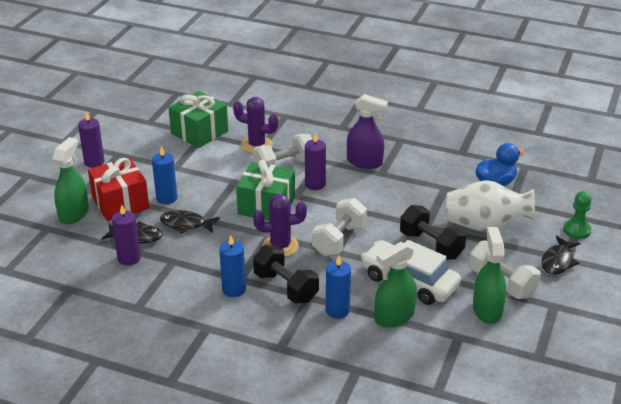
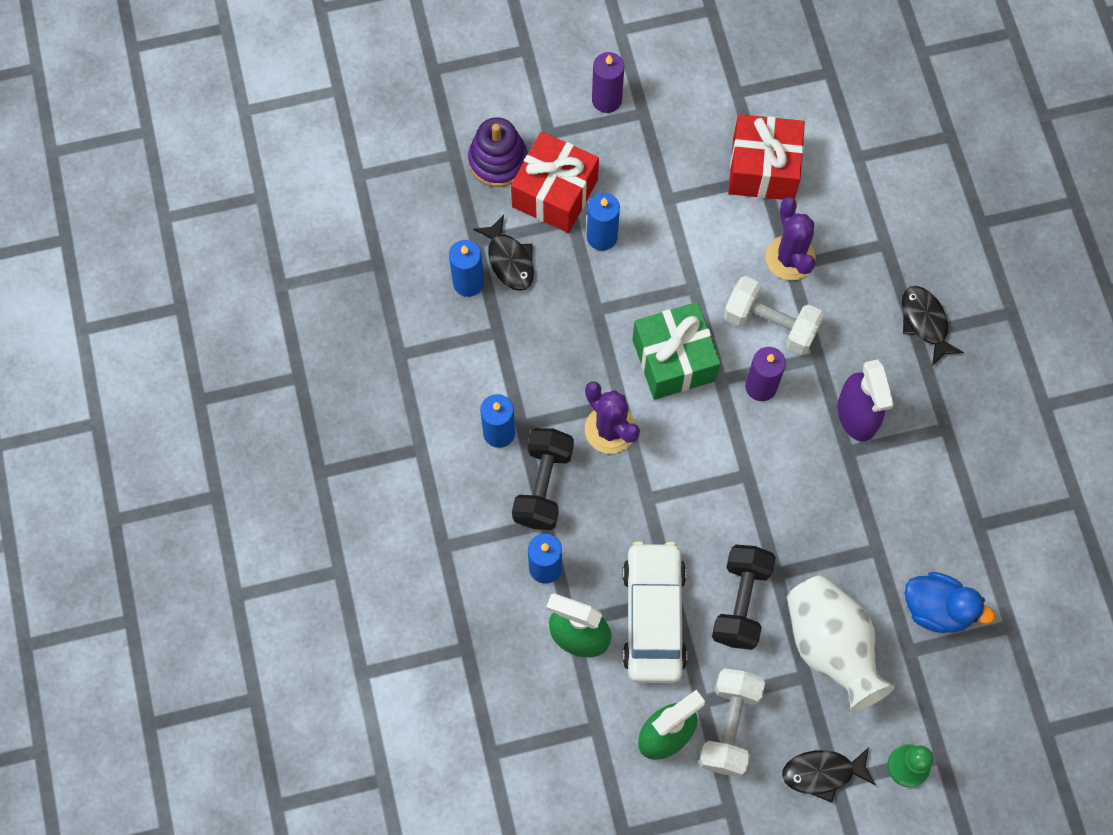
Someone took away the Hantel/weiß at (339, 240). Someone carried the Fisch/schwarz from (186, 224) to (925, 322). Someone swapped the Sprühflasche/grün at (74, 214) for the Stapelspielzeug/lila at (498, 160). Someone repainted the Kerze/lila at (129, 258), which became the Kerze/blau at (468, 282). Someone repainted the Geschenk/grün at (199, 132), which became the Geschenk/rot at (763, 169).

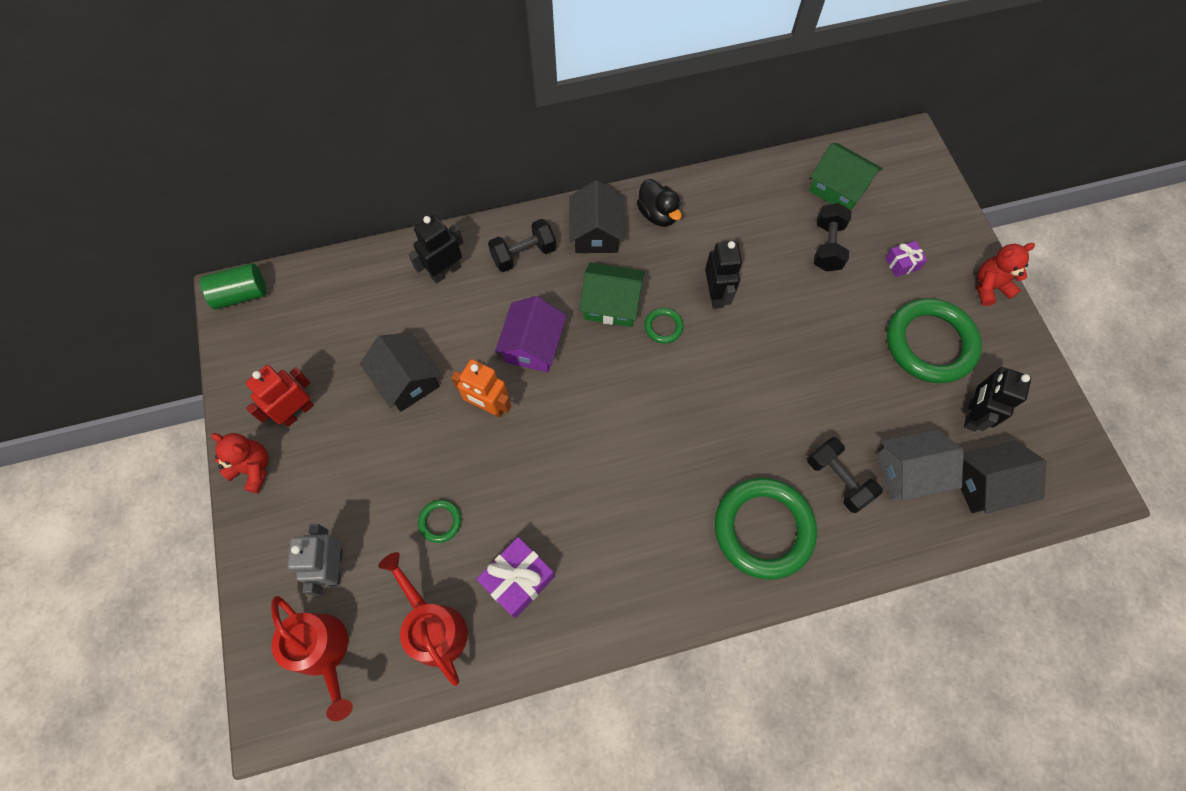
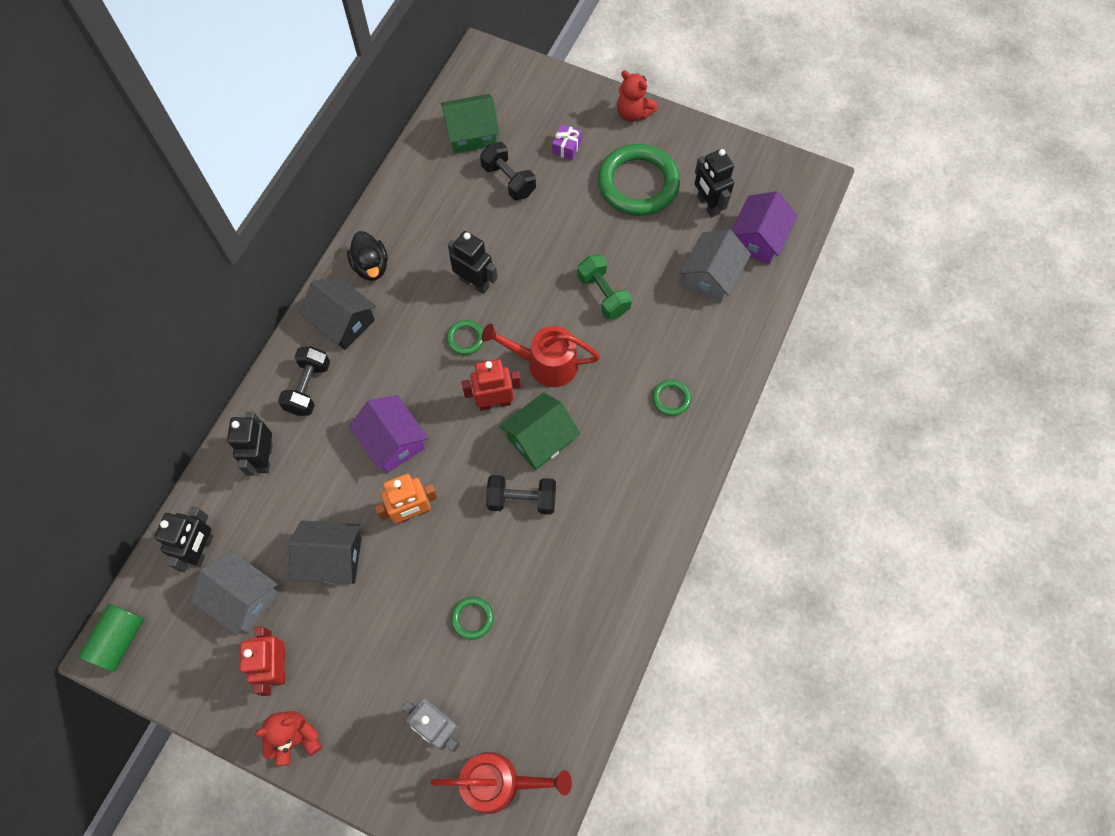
Someone took away the Geschenk/lila at (518, 580). Someone put down the Roboter/schwarz at (202, 549). Someone put down the Haus/grau at (243, 598). Someone put down the Roboter/rot at (494, 402). Someone put down the Hantel/grün at (603, 294). Someone carried the Gießkanne/rot from (433, 626) to (545, 363). Someone carried the Haus/grün from (611, 304) to (540, 439). Someone carried the Hantel/schwarz from (838, 479) to (522, 499). Someone repainted the Haus/schwarz at (985, 484), which became the Haus/lila at (758, 239). Someone rotated the Ente/schwarz at (658, 214) by 60 degrees clockwise. Someone rotated the Teddybär/rot at (989, 287) by 75 degrees counterclockwise. Someone scaled the Ring/grün at (763, 529) by 0.43.

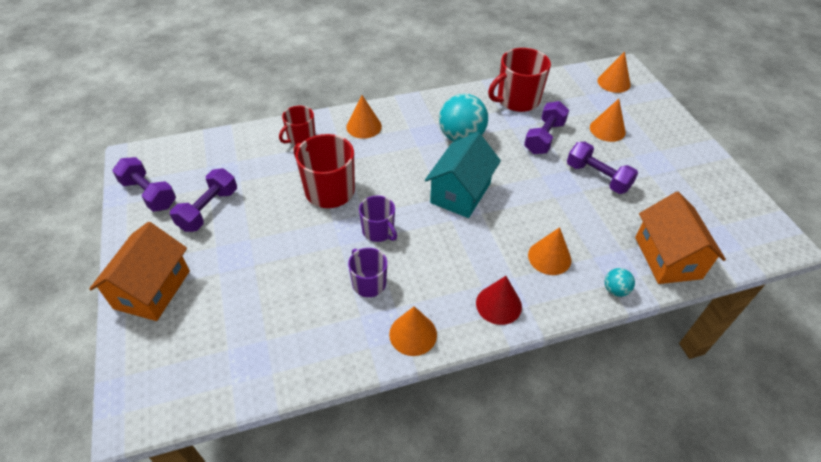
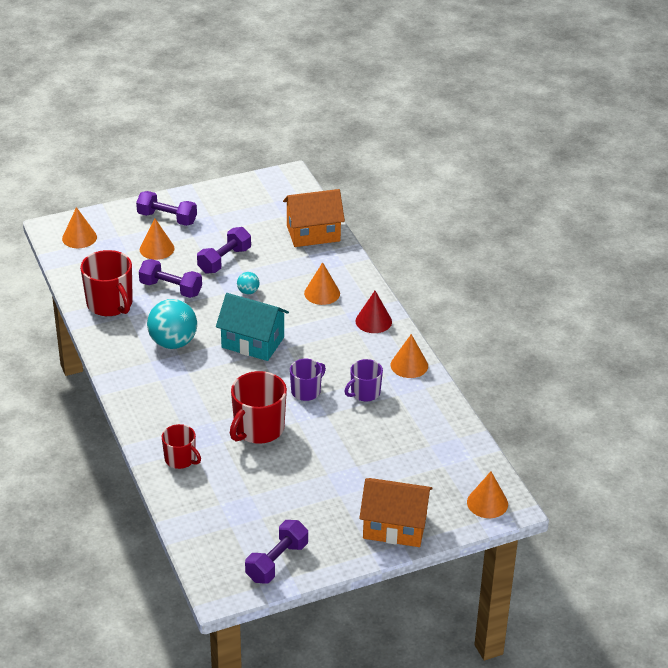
Someone carried the Hantel/lila from (208, 210) to (167, 218). Someone carried the Kegel/orange from (364, 126) to (487, 503). Someone carried the Ball/türkis from (615, 290) to (248, 291).

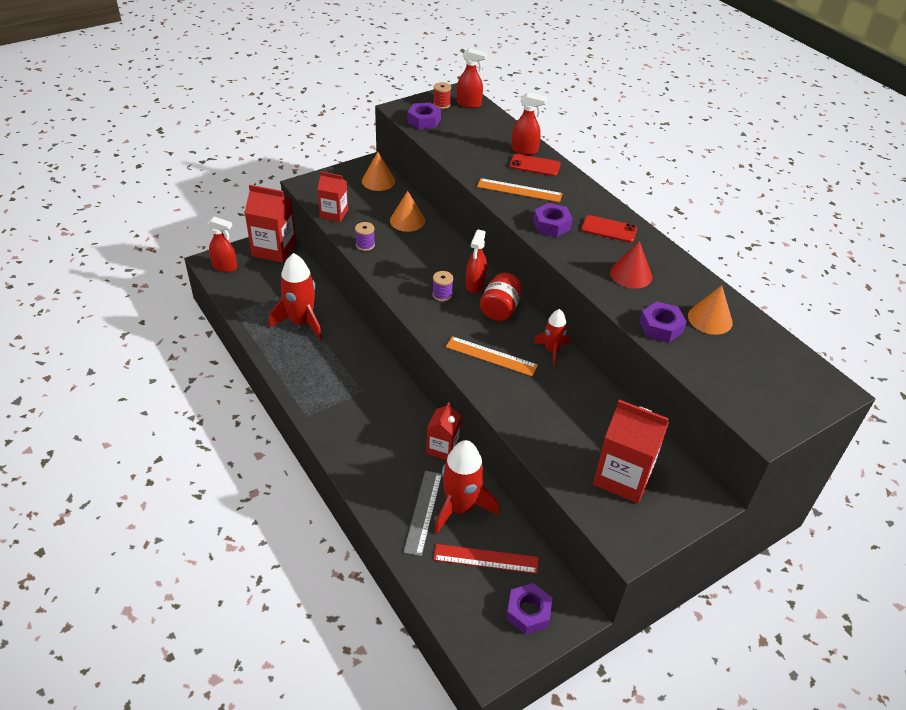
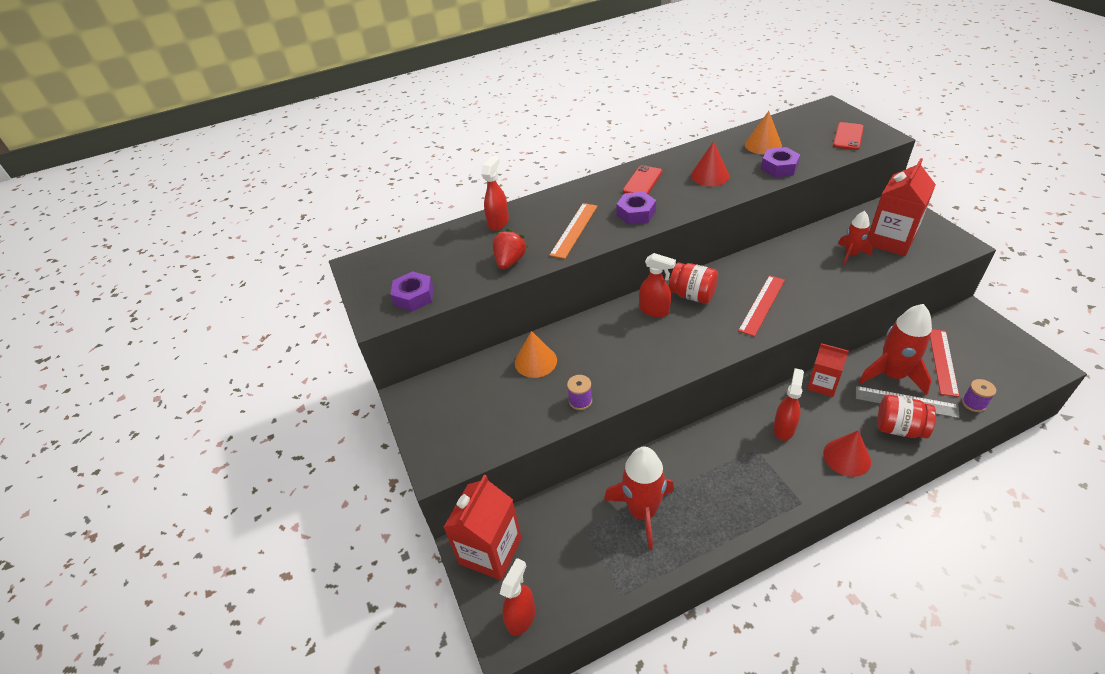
Someone took away the Getränkekarton/rot at (334, 214). Someone took away the Kegel/orange at (378, 181). Someone took away the Garnrolle/rot at (441, 104). Someone took away the Sechskantmutter/lila at (528, 612). Someone put down the Erdbeere/rot at (510, 261). Someone put down the Kegel/rot at (847, 457). Someone put down the Einmachglas/rot at (899, 428). Someone carried the Garnrolle/lila from (442, 295) to (973, 403). Someone carried the Sprühflasche/rot from (469, 104) to (784, 428). Someone carried the Handy/rot from (534, 165) to (848, 136). Someone carried the Rakete/rot from (552, 351) to (851, 254). Someone repainted the Lineal/orange at (491, 356), which became the Lineal/rot at (762, 305).

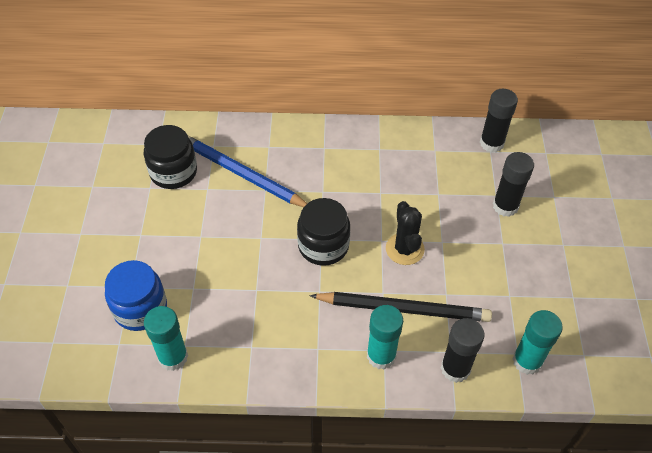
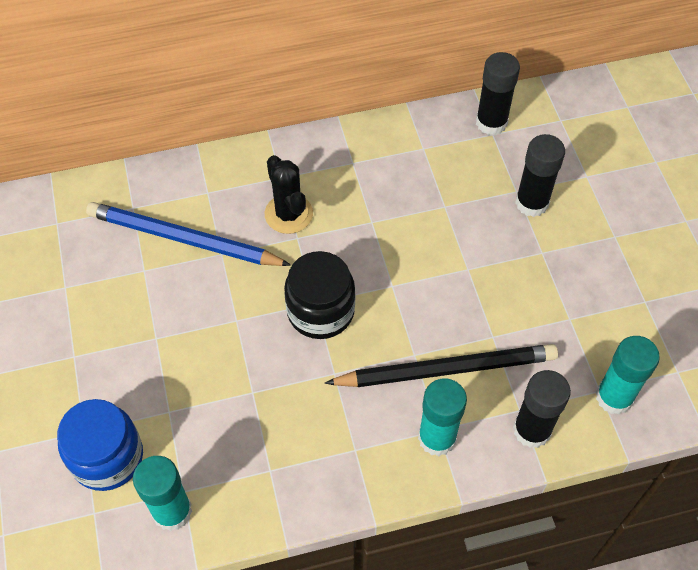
Someone took away the Einmachglas/schwarz at (173, 172). Someone carried the Kaktus/schwarz from (405, 249) to (288, 214).

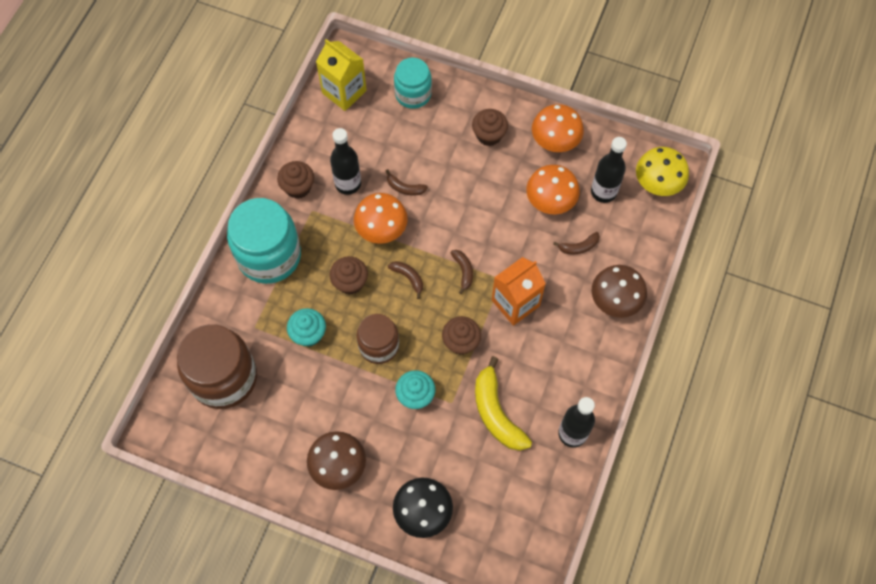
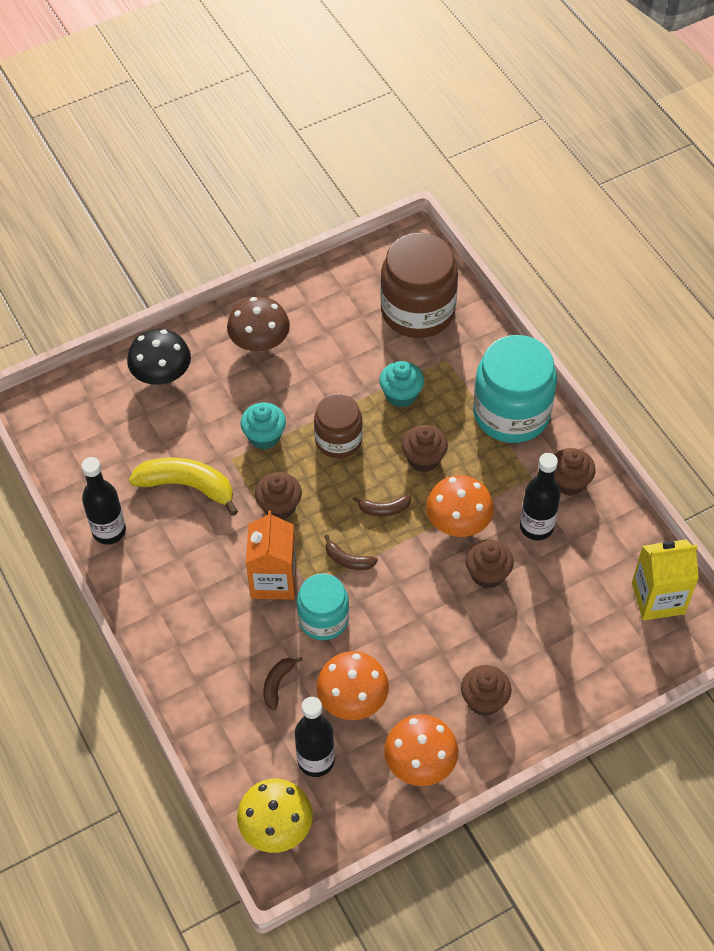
Someone took away the Pilz/braun at (615, 300). Someone carried the Einmachglas/türkis from (413, 94) to (323, 619). Someone swapped the Banane/braun at (405, 188) for the Muffin/braun at (487, 574).

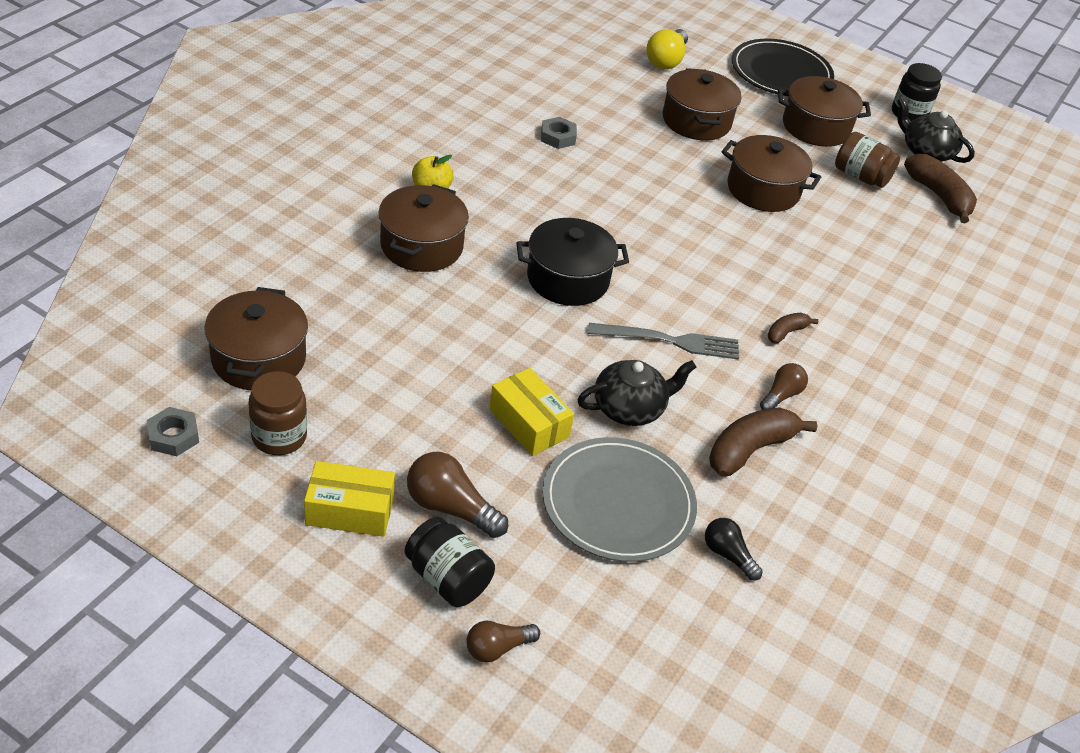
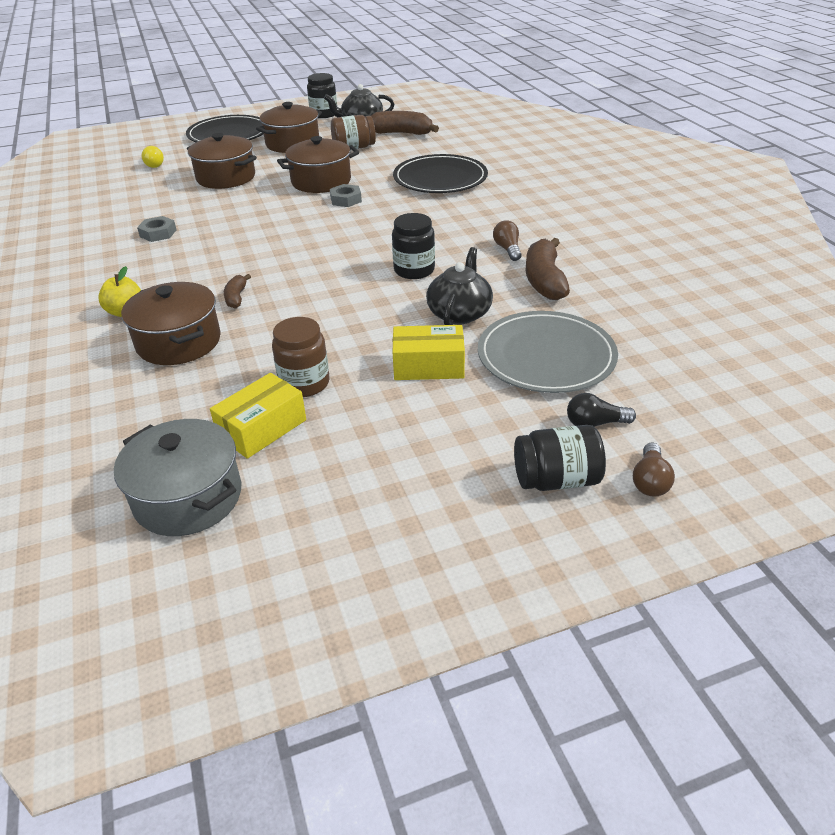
Someone took away the Glühbirne/braun at (450, 508). Someone took away the Kochtopf/schwarz at (568, 279). Someone put down the Teller/schwarz at (440, 178). Someone carried the Sechskantmutter/grau from (173, 436) to (346, 200). Someone carried the Einmachglas/braun from (279, 437) to (304, 383). Someone carried the Schachtel/gelb from (350, 510) to (262, 428). Someone carried the Glühbirne/schwarz from (728, 555) to (595, 423). Someone carried the Banane/braun from (786, 332) to (236, 297). Someone swapped the Gabel/grau at (670, 341) for the Einmachglas/schwarz at (414, 270). Someone repainted the Kochtopf/braun at (259, 359), which became the Kochtopf/grau at (188, 497). Someone scaled the Glühbirne/gelb at (666, 60) by 0.63.

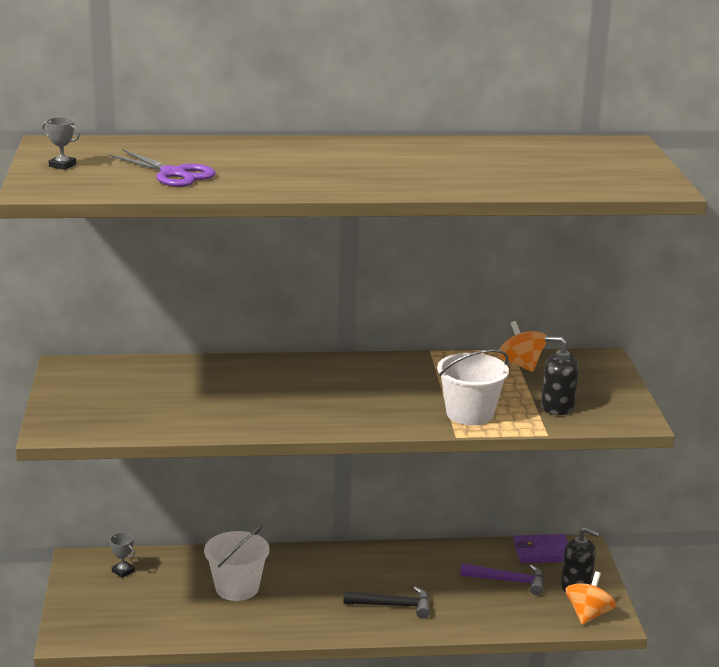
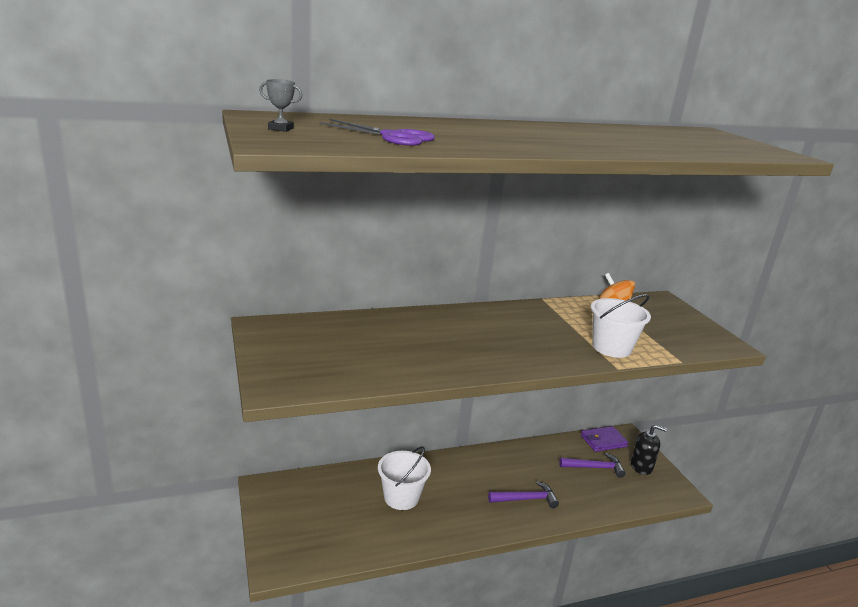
Someone took away the Pokal/grau at (123, 571). Someone took away the Seifenspender/schwarz at (557, 406). Someone took away the Kreisel/orange at (588, 614). Someone repainted the Hammer/schwarz at (393, 605), which became the Hammer/lila at (526, 499).

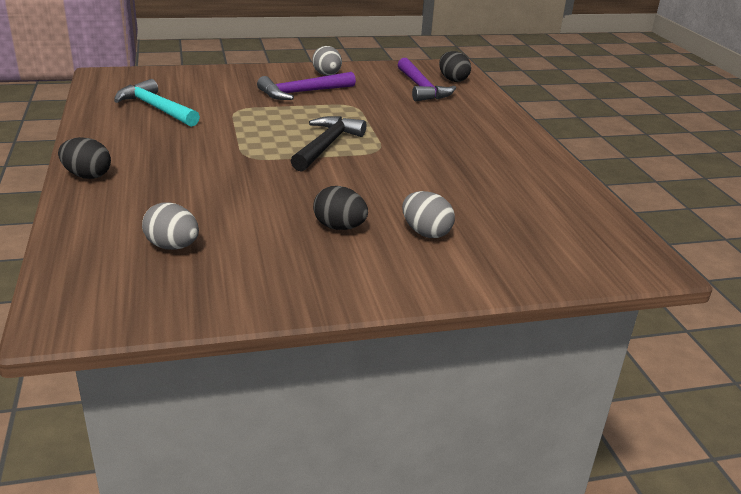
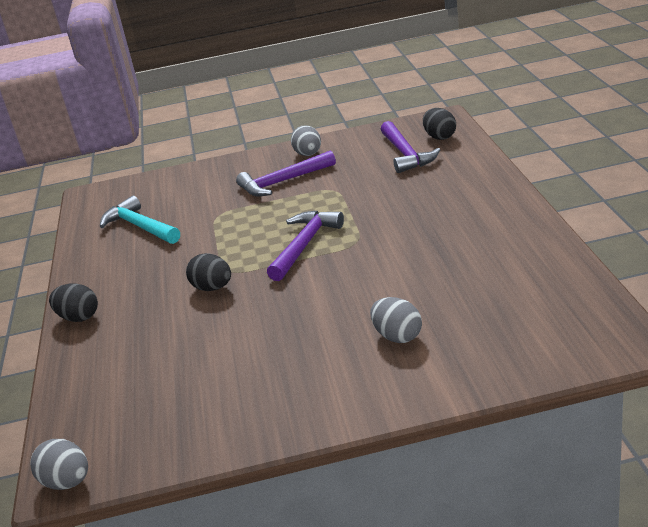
Someone carried the Ei/grau from (172, 246) to (67, 482). Someone carried the Ei/schwarz from (339, 227) to (212, 288). Someone repainted the Hammer/schwarz at (326, 145), which became the Hammer/lila at (304, 245).

